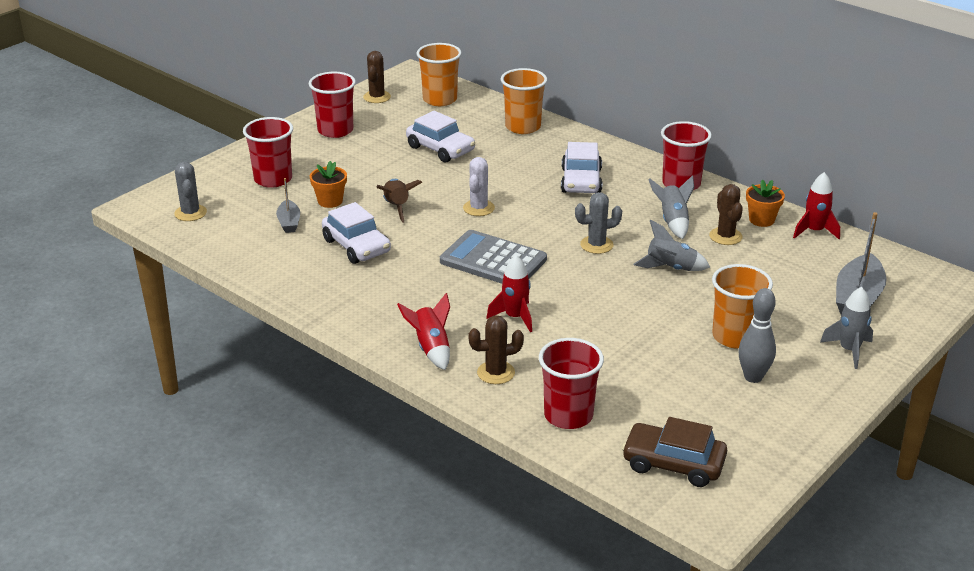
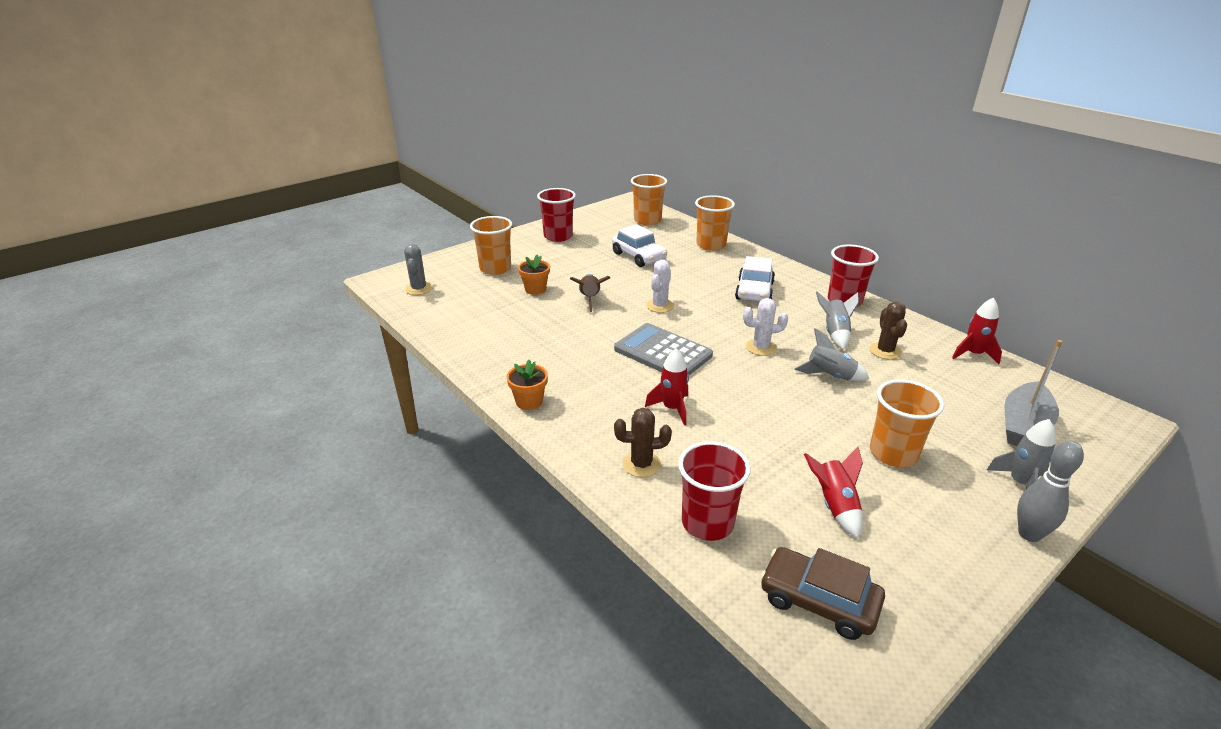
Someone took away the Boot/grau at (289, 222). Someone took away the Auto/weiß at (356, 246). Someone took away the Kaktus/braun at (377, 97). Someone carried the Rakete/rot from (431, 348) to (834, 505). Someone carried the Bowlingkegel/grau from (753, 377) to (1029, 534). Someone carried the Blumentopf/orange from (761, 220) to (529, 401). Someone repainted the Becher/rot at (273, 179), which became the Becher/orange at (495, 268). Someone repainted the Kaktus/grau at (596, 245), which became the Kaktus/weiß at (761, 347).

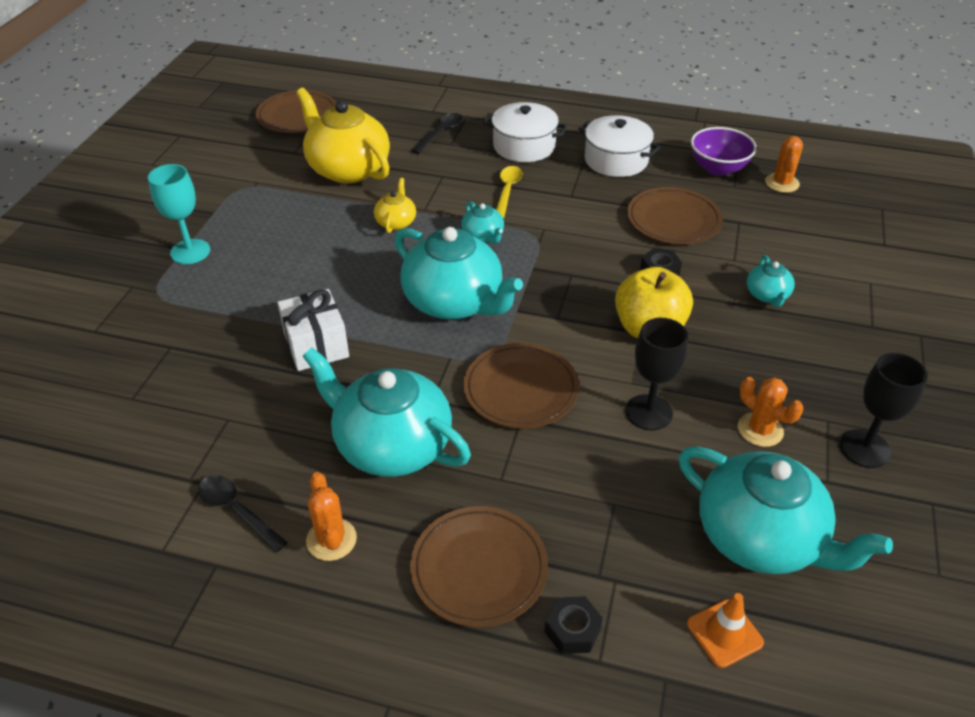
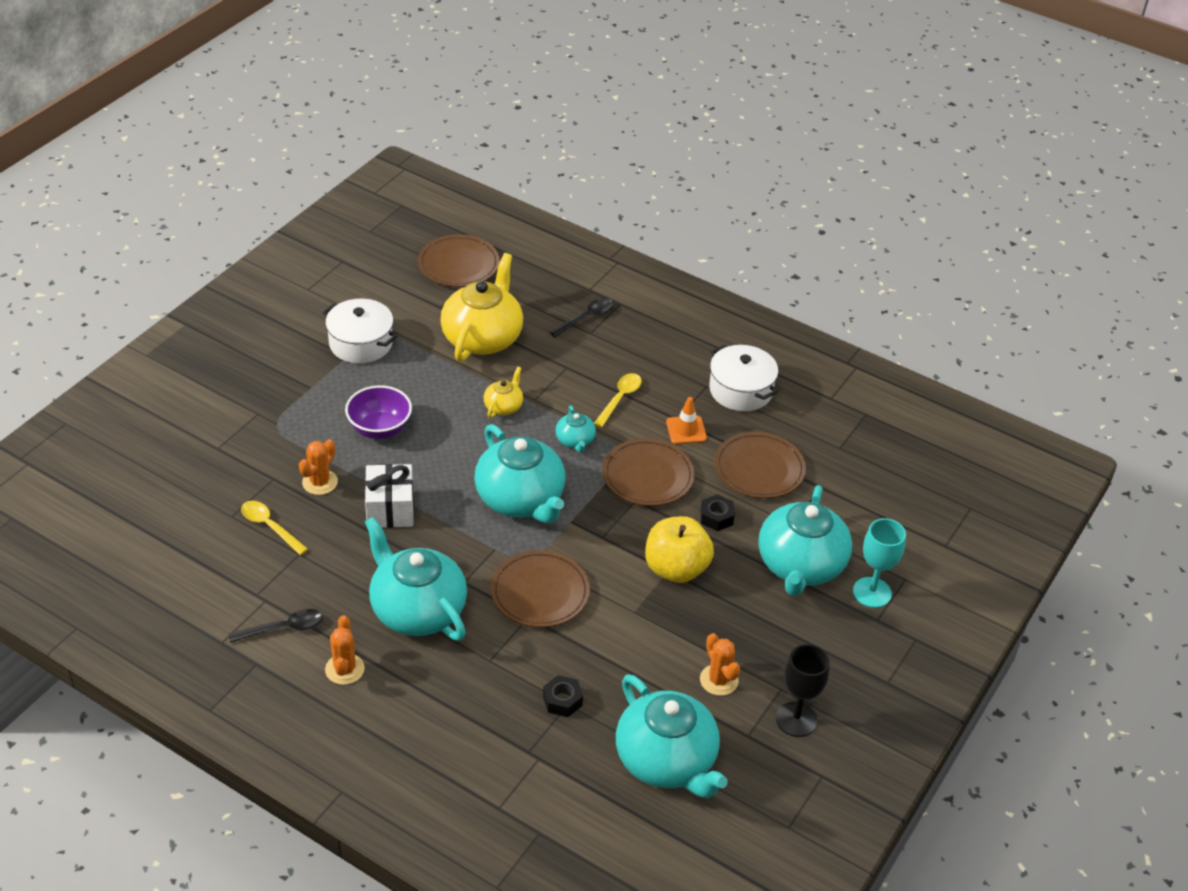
Someone took away the Kelch/schwarz at (649, 412). Someone put down the Löffel/gelb at (269, 526). Someone carried the Kelch/türkis from (190, 252) to (872, 592). Someone carried the Teller/braun from (479, 569) to (648, 476). Someone carried the Kochtopf/weiß from (524, 146) to (361, 343). Someone carried the Sechskantmutter/schwarz from (572, 630) to (562, 700). Someone carried the Leitkegel/orange from (724, 633) to (686, 430). Someone carried the Schüssel/lila from (718, 168) to (379, 429). Someone carried the Kaktus/orange from (782, 183) to (320, 482). Someone rotated the Löffel/schwarz at (237, 511) by 105 degrees clockwise. Someone rotated the Teekanne/gelb at (347, 169) by 45 degrees clockwise. Someone scaled the Teekanne/türkis at (767, 295) by 2.15.

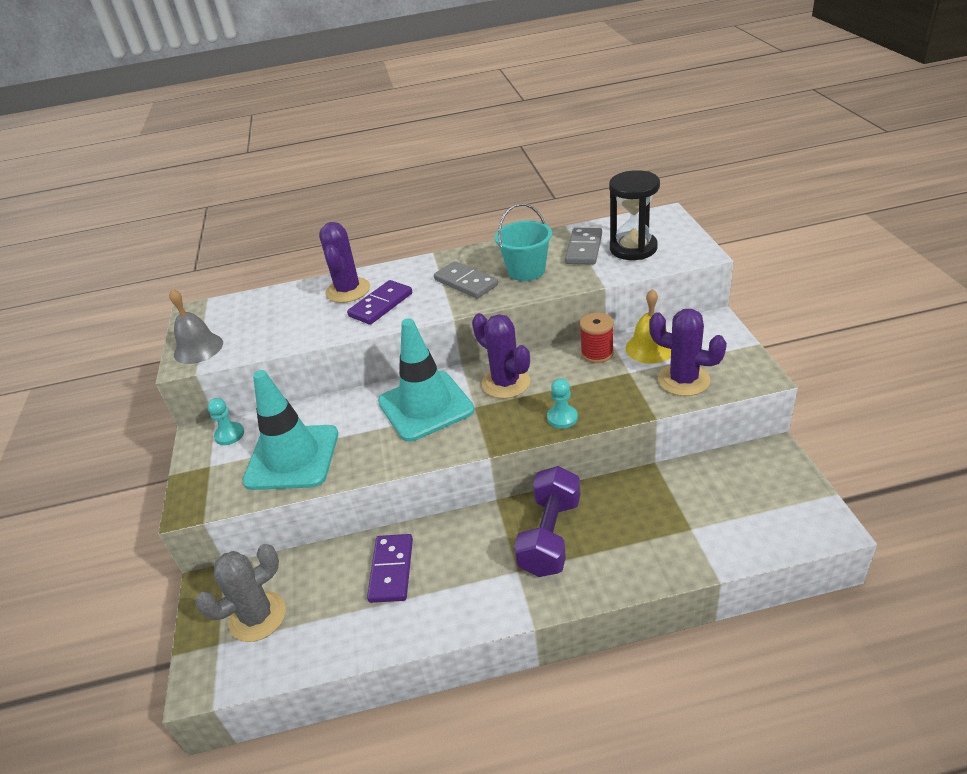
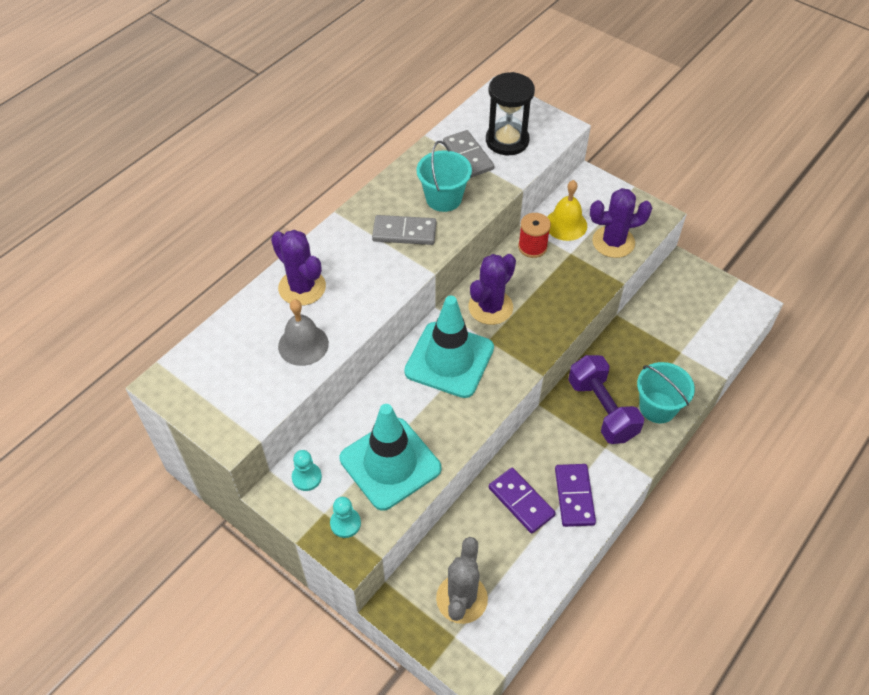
Someone put down the Eimer/türkis at (657, 407). Someone carried the Glocke/grau from (198, 348) to (303, 345). Someone carried the Dominostein/lila from (381, 305) to (574, 496). Someone carried the Bauer/türkis from (562, 418) to (345, 523). Someone rotated the Kaktus/lila at (506, 383) by 60 degrees counterclockwise.

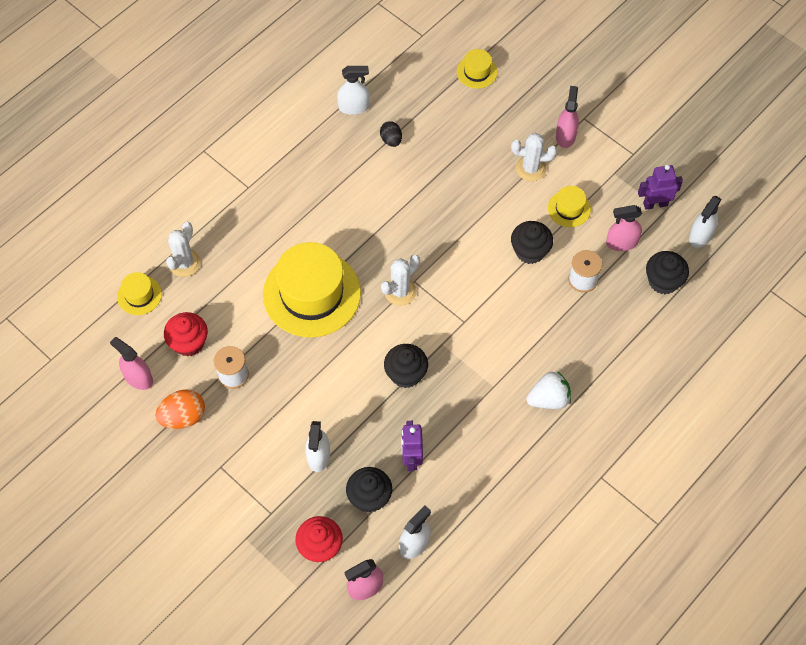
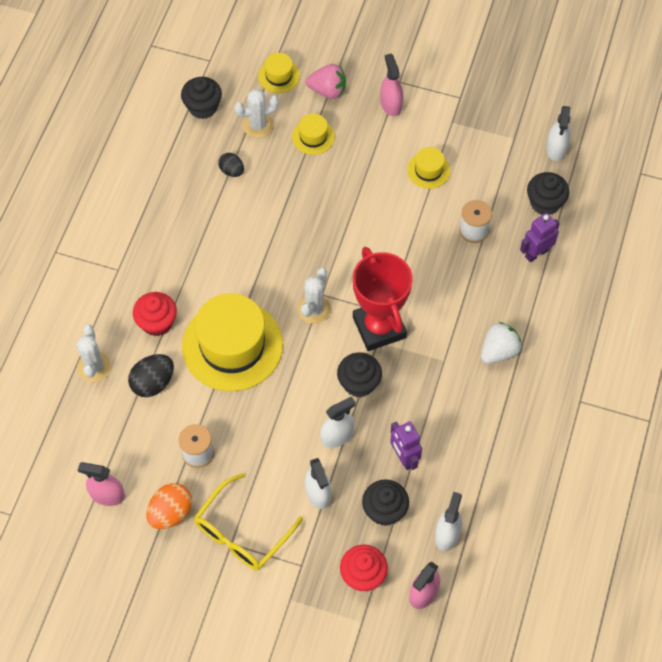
Someone took away the Sprühflasche/rosa at (621, 243). Someone put down the Ei/schwarz at (153, 383). Someone put down the Brille/gelb at (242, 532). Someone put down the Erdbeere/rosa at (327, 90). Someone put down the Pokal/rot at (379, 327). Someone carried the Hut/gelb from (139, 295) to (313, 137). Someone carried the Muffin/rot from (189, 343) to (157, 323). Someone carried the Sprühflasche/weiß from (354, 107) to (337, 436). Someone carried the Kaktus/weiß from (530, 168) to (258, 125). Someone carried the Muffin/schwarz from (530, 251) to (203, 107). Someone carried the Roboter/lila from (655, 204) to (536, 253).

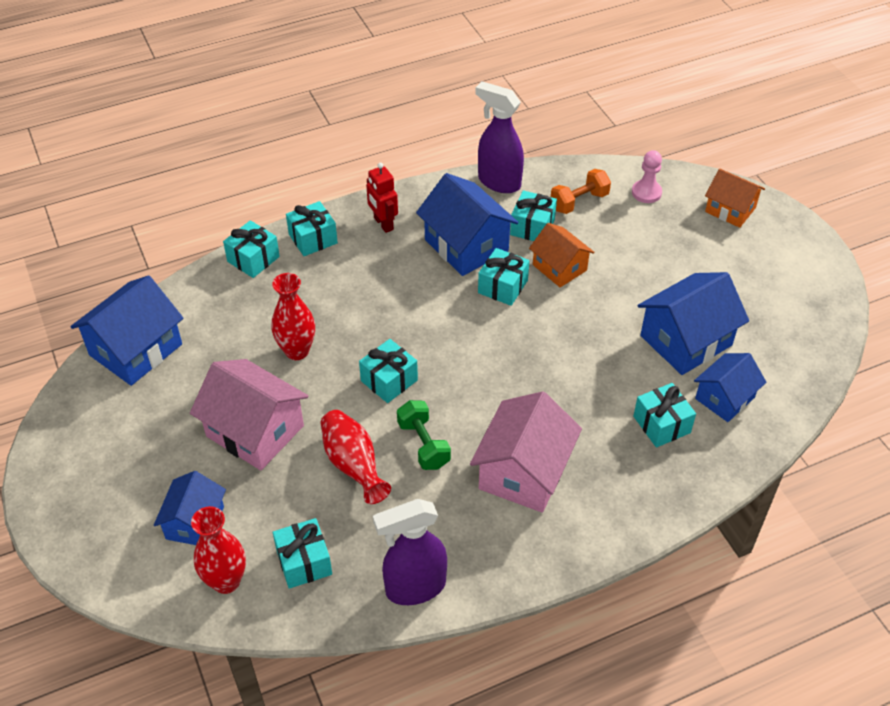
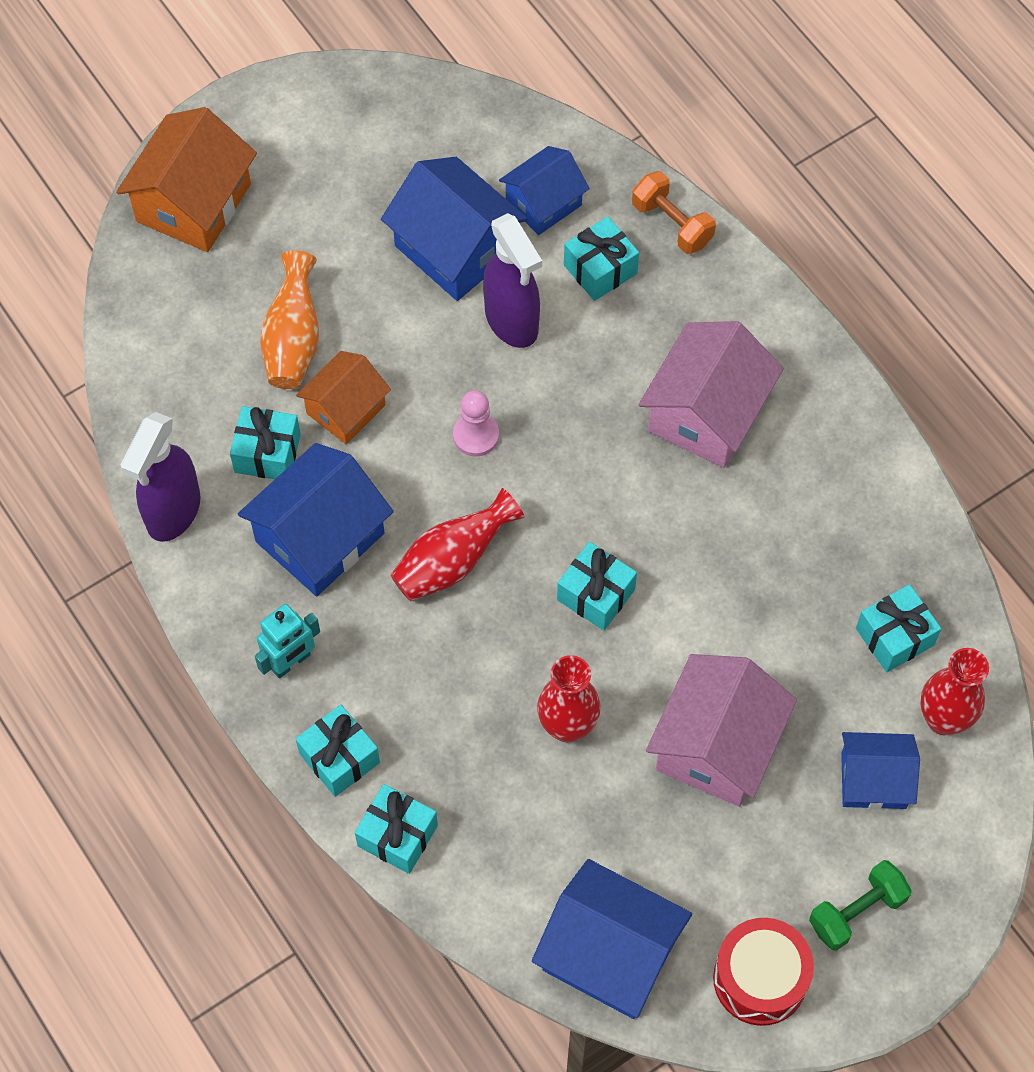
Someone took away the Geschenk/türkis at (502, 287). Someone put down the Vase/orange at (293, 339). Someone put down the Trommel/rot at (760, 978). Someone carried the Vase/rot from (353, 465) to (453, 561). Someone carried the Sprühflasche/lila from (414, 587) to (512, 322). Someone carried the Hantel/grün from (423, 444) to (856, 911). Someone carried the Hantel/orange from (579, 202) to (672, 224). Someone carried the Bauer/rosa from (646, 192) to (476, 435). Someone repainted the Roboter/rot at (383, 224), which became the Roboter/türkis at (291, 662). Someone rotated the Haus/rosa at (524, 472) by 75 degrees counterclockwise. Someone rotated the Haus/blau at (724, 398) by 75 degrees counterclockwise. Someone scaled the Haus/orange at (730, 210) by 1.59.

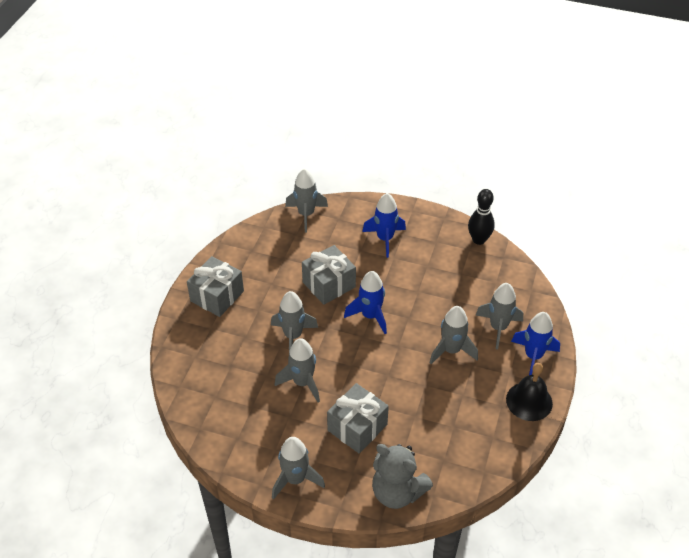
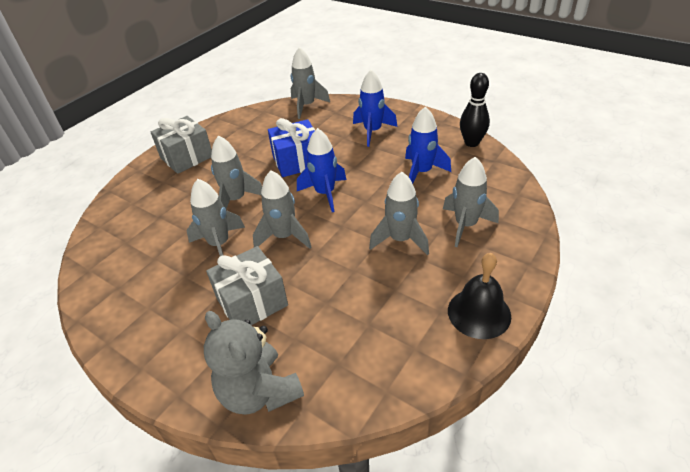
Someone carried the Rakete/grau from (295, 479) to (284, 236). Someone carried the Rakete/blau from (533, 356) to (422, 172). Someone repainted the Geschenk/grau at (329, 284), which became the Geschenk/blau at (297, 161).

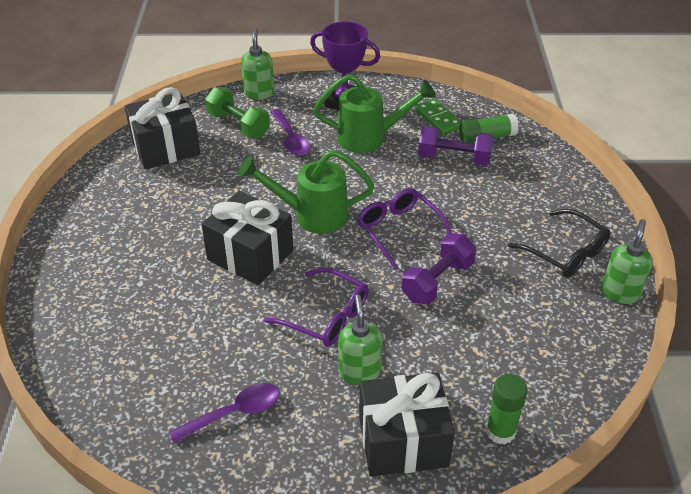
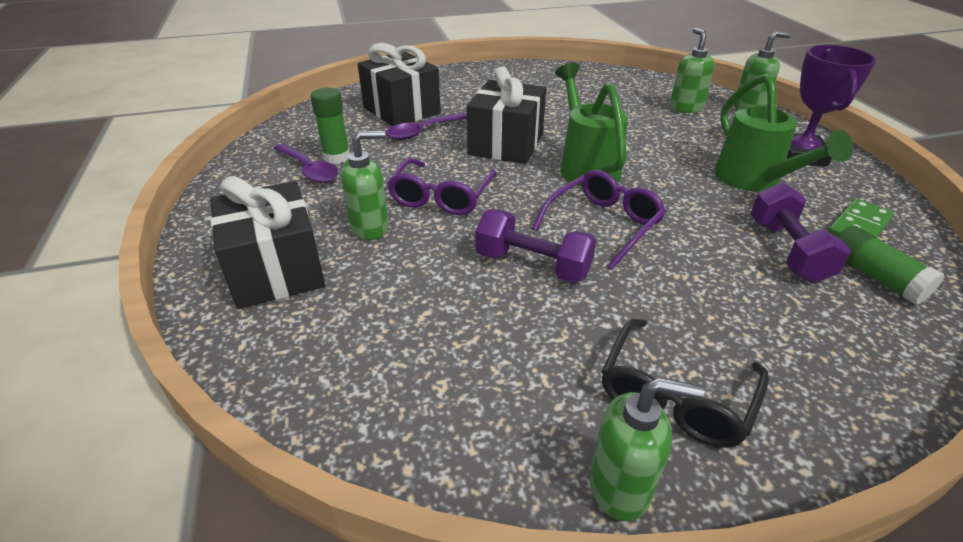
Someone carried the Geschenk/schwarz from (166, 147) to (402, 110). Someone carried the Löffel/lila from (291, 139) to (423, 132). Someone carried the Klebestift/grün from (500, 431) to (336, 157). Someone swapped the Hantel/grün at (238, 125) for the Seifenspender/grün at (685, 108).

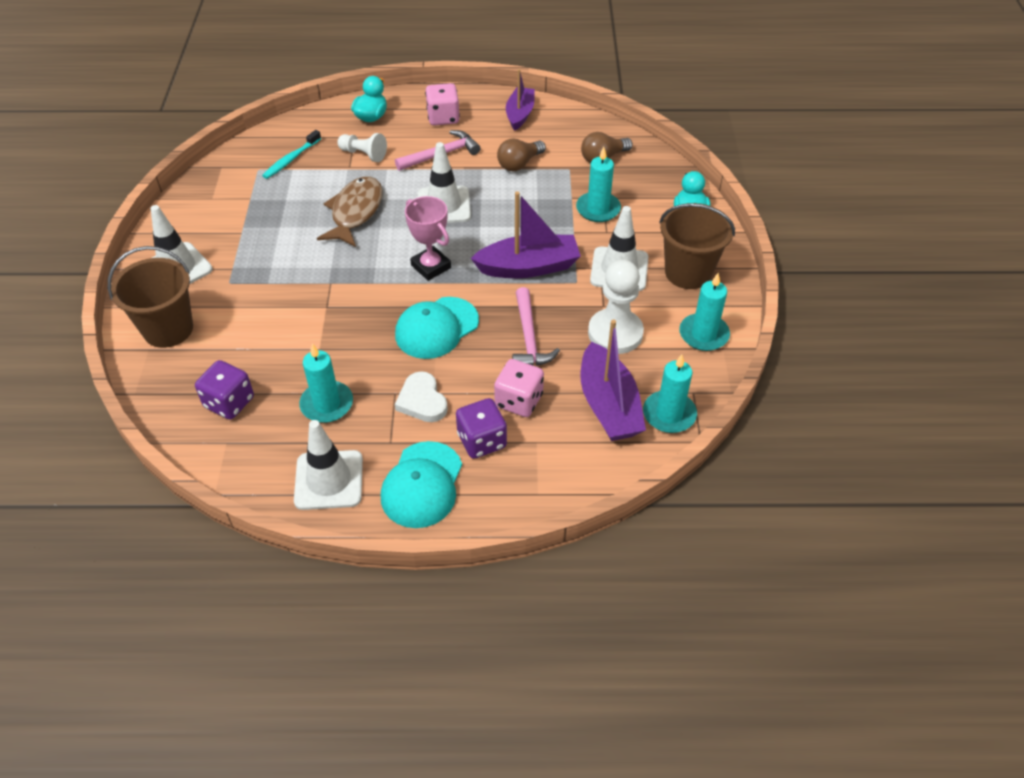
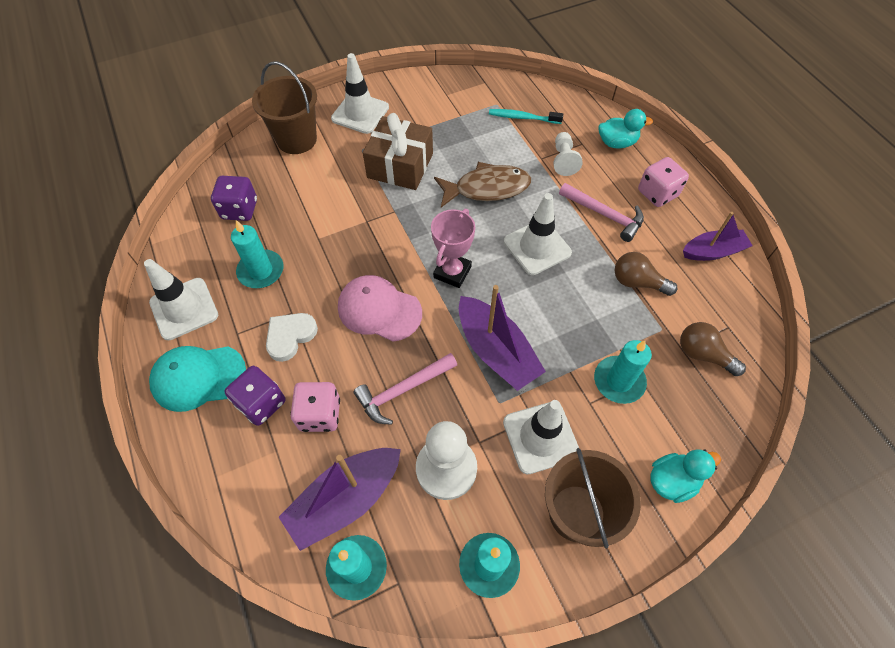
Someone put down the Geschenk/braun at (400, 166). Someone repainted the Kappe/türkis at (436, 328), which became the Kappe/rosa at (379, 310).

